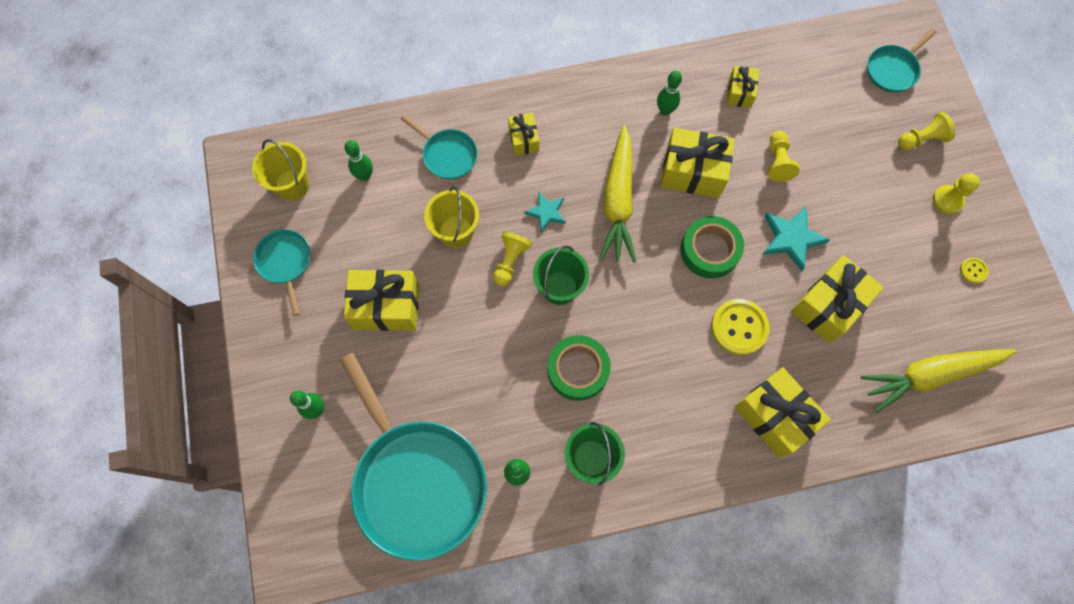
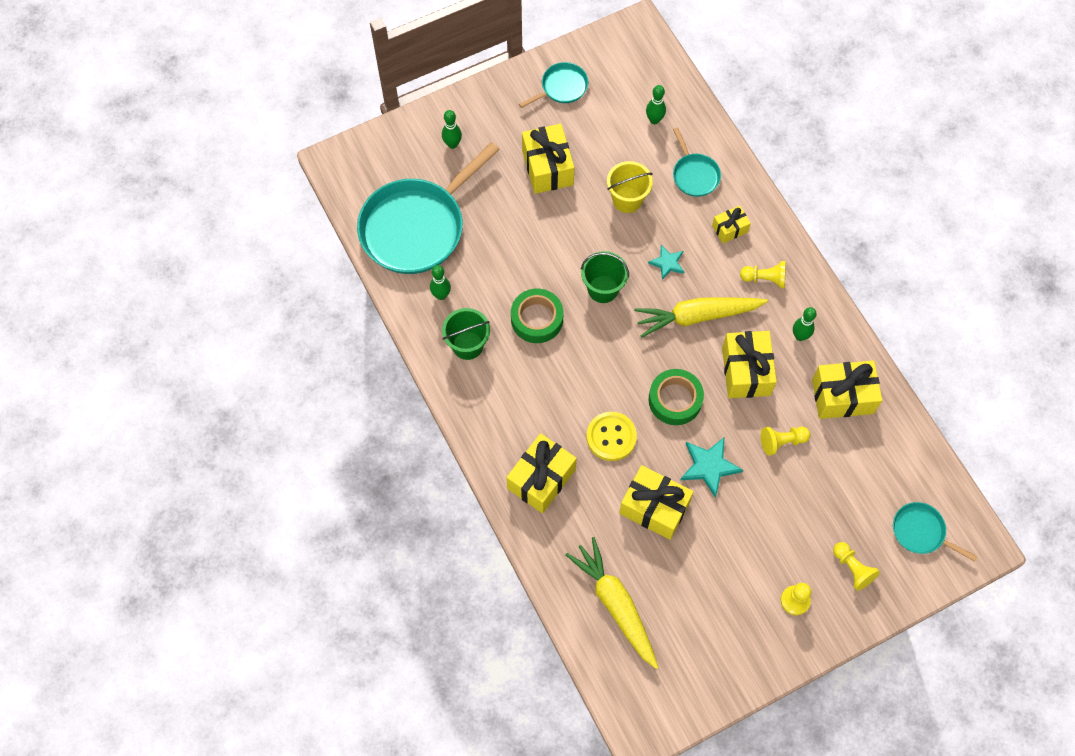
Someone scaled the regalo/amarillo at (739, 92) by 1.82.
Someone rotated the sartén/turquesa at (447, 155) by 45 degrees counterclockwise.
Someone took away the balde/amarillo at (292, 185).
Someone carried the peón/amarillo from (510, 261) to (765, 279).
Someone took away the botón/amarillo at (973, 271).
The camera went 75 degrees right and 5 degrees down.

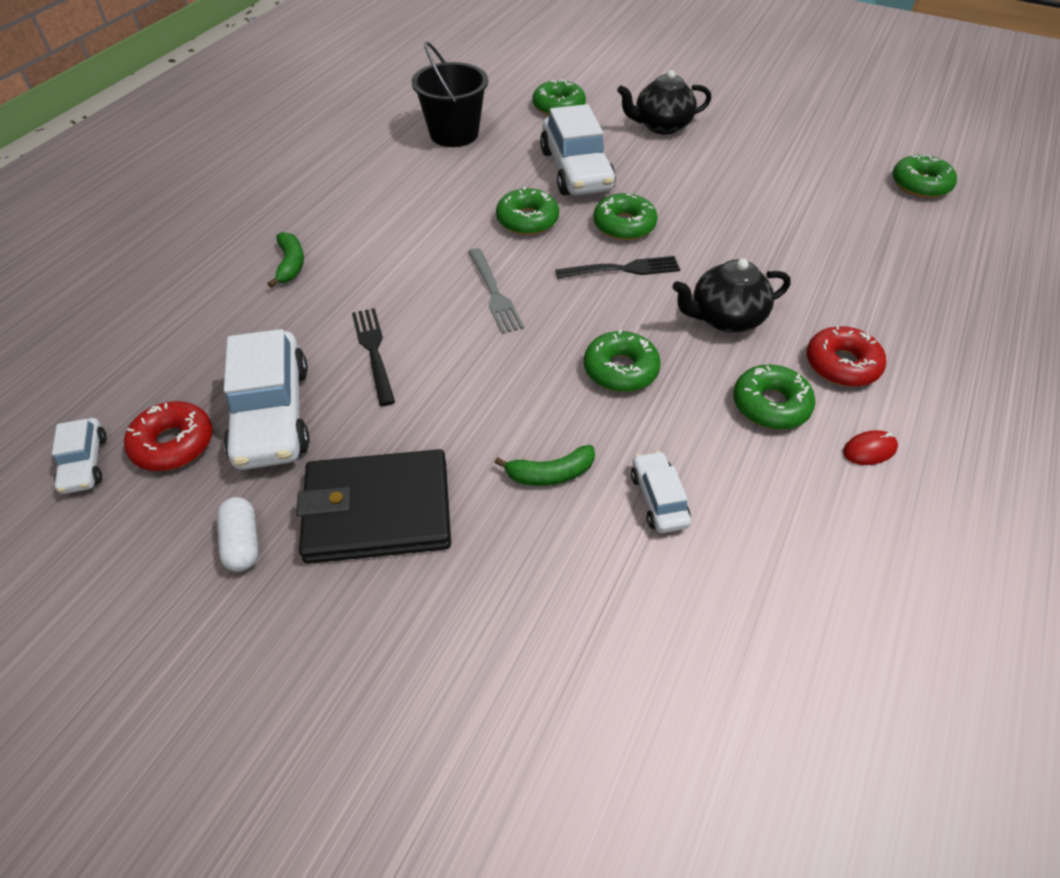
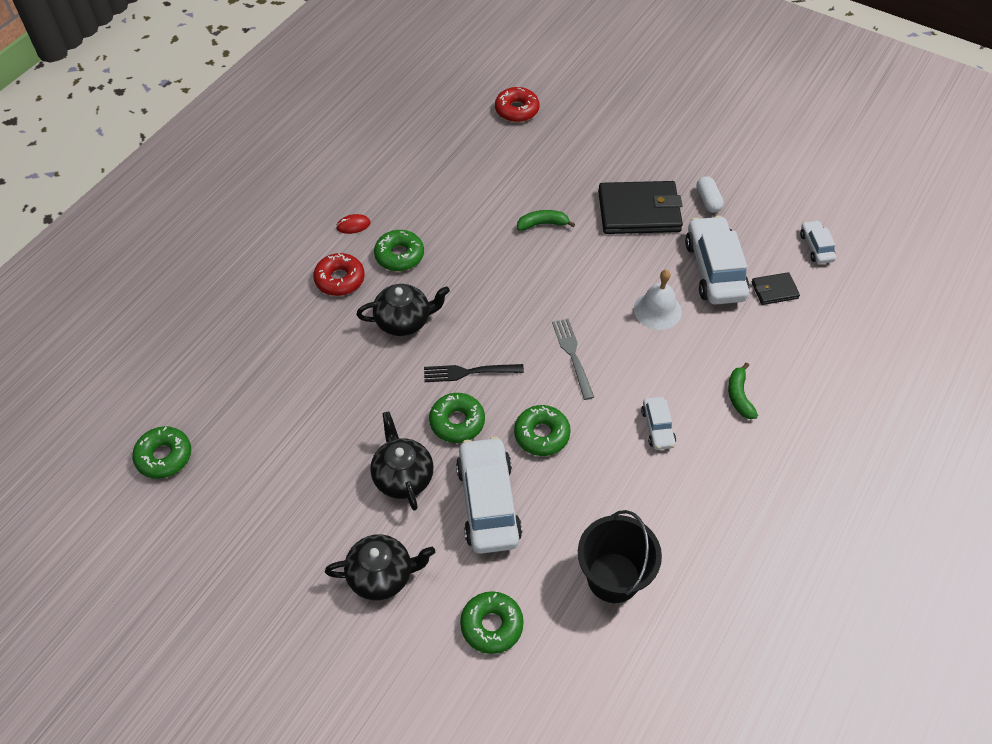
Someone swapped the tenedor/negro at (373, 352) for the campana/blanco at (657, 310).
Someone took away the rosquilla/verde at (620, 370).
Someone carried the rosquilla/rojo from (173, 444) to (517, 110).
Someone carried the coche/blanco from (658, 499) to (657, 427).
Someone put down the cartera/negro at (774, 290).
Someone put down the tetera/negro at (403, 476).
The camera went 175 degrees left and 5 degrees up.

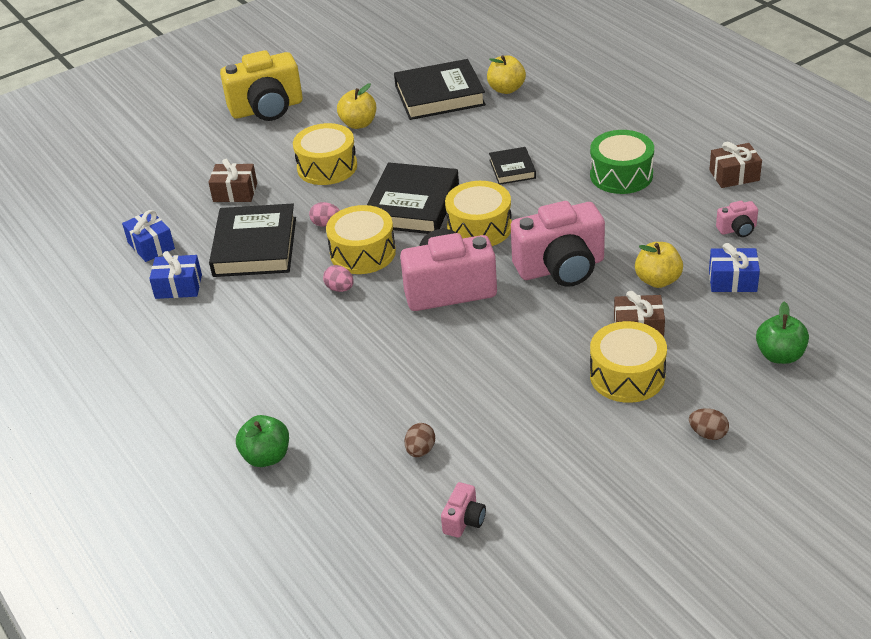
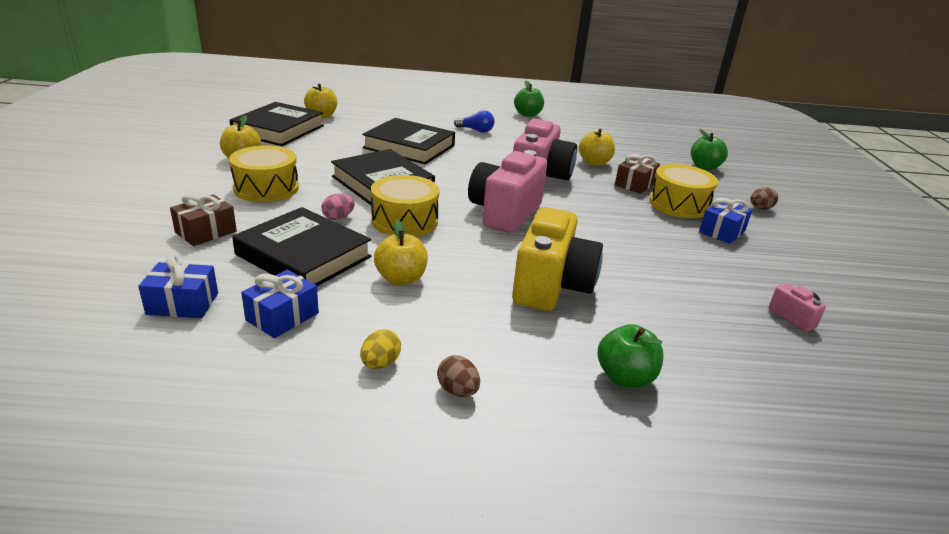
Someone carried the cámara/amarillo from (267, 109) to (551, 285).
Someone swapped the tambor/verde at (621, 175) for the bombilla/azul at (476, 130).
Someone swapped the regalo/marrón at (734, 175) for the manzana/verde at (527, 114).
Someone scaled the libro/negro at (512, 169) by 1.91.
Someone took away the tambor/amarillo at (479, 228).
Someone took away the cámara/rosa at (737, 229).
Someone carried the regalo/azul from (732, 280) to (722, 231).
Someone took away the huevo/rosa at (340, 288).
Someone carried the huevo/marrón from (420, 450) to (457, 391).
Someone put down the manzana/amarillo at (401, 279).
Someone put down the huevo/amarillo at (380, 363).
The camera went 60 degrees left and 10 degrees down.

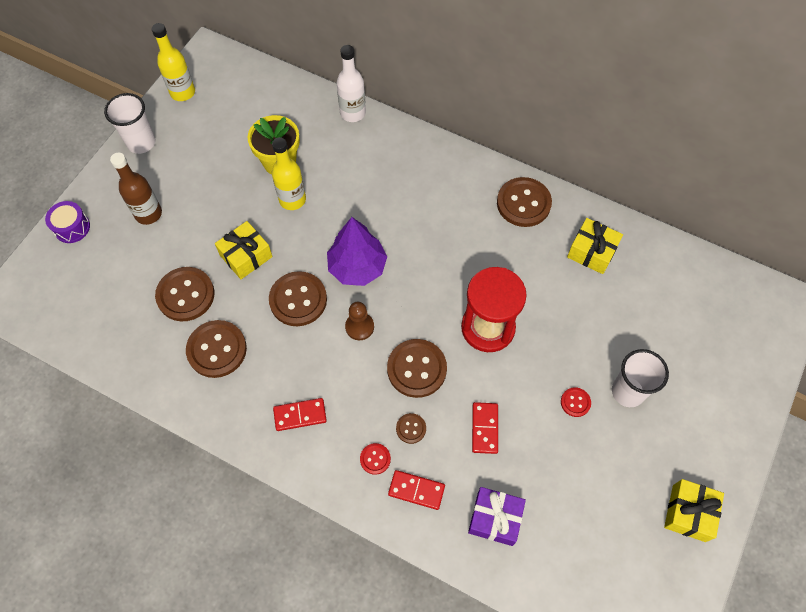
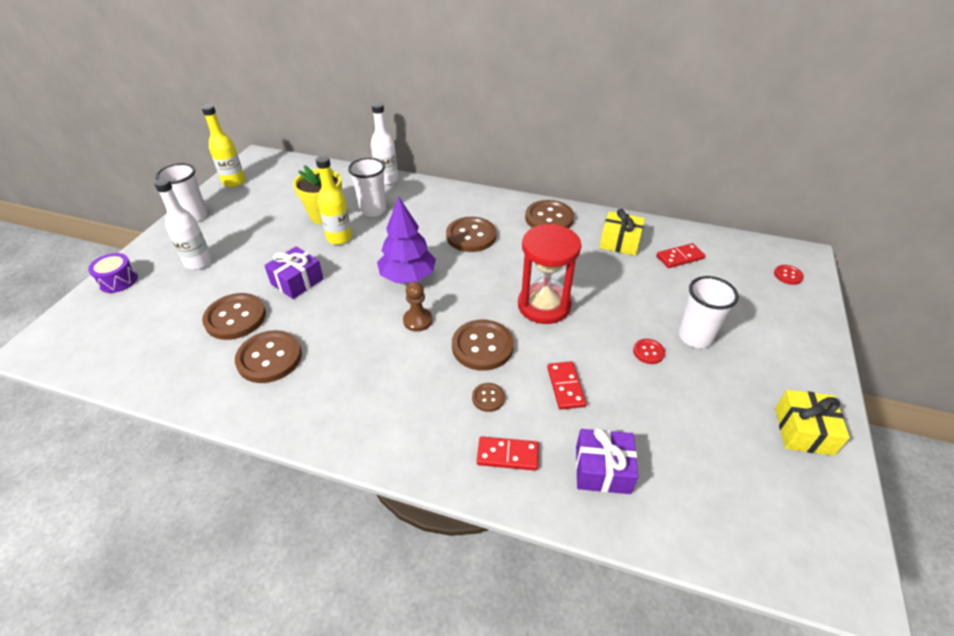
Someone repainted the botella/marrón at (148, 214), which became the botella/blanco at (198, 262).
Someone repainted the regalo/amarillo at (246, 256), which became the regalo/morado at (297, 281).
Someone carried the botón/marrón from (298, 300) to (471, 236).
Someone carried the ficha de dominó/rojo from (300, 415) to (680, 257).
Someone carried the botón/rojo from (375, 459) to (788, 275).
Someone put down the vaso/blanco at (373, 210).
The camera went 10 degrees left and 20 degrees down.

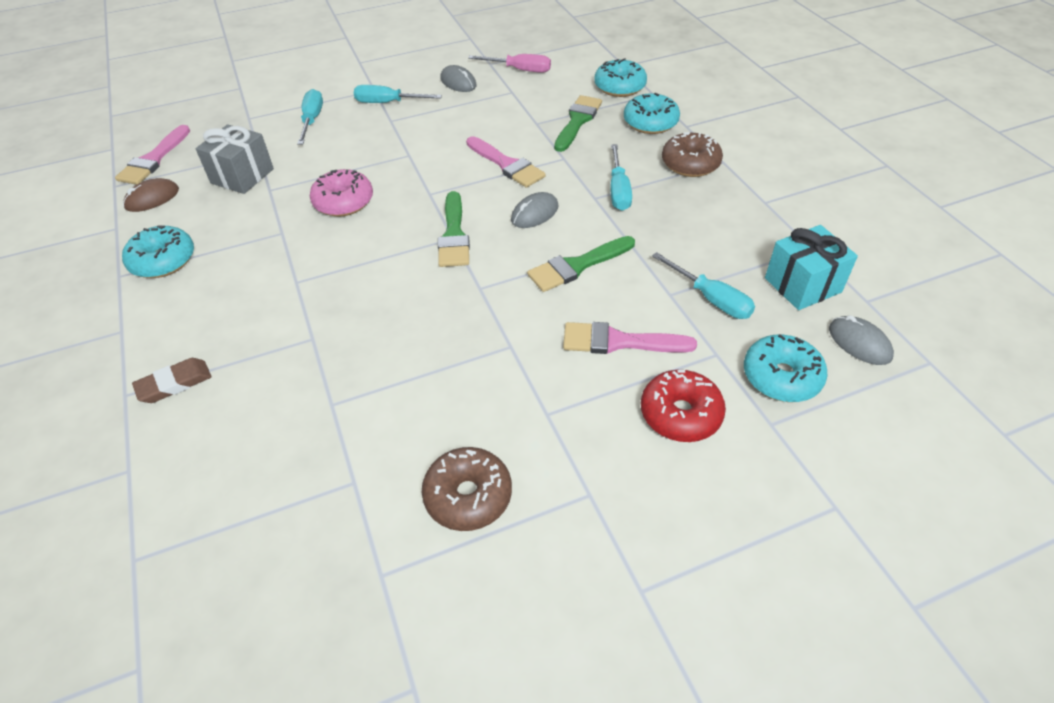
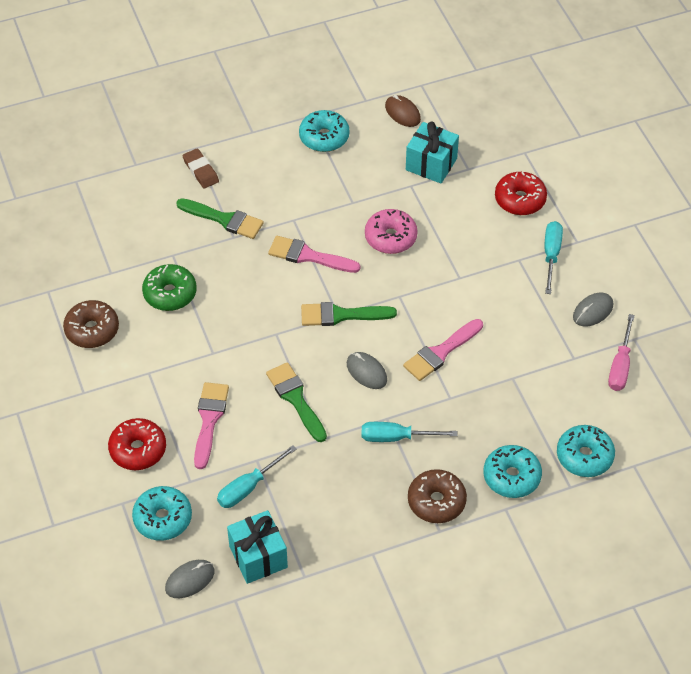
Someone swapped the destornillador/turquesa at (312, 120) for the rosquilla/rojo at (520, 199).
Someone carried the pincel/verde from (577, 121) to (224, 219).
Someone repainted the regalo/gris at (242, 176), which became the regalo/turquesa at (431, 164).
Someone carried the pincel/rosa from (154, 159) to (308, 256).
Someone put down the rosquilla/verde at (170, 293).
The camera went 90 degrees right and 5 degrees up.

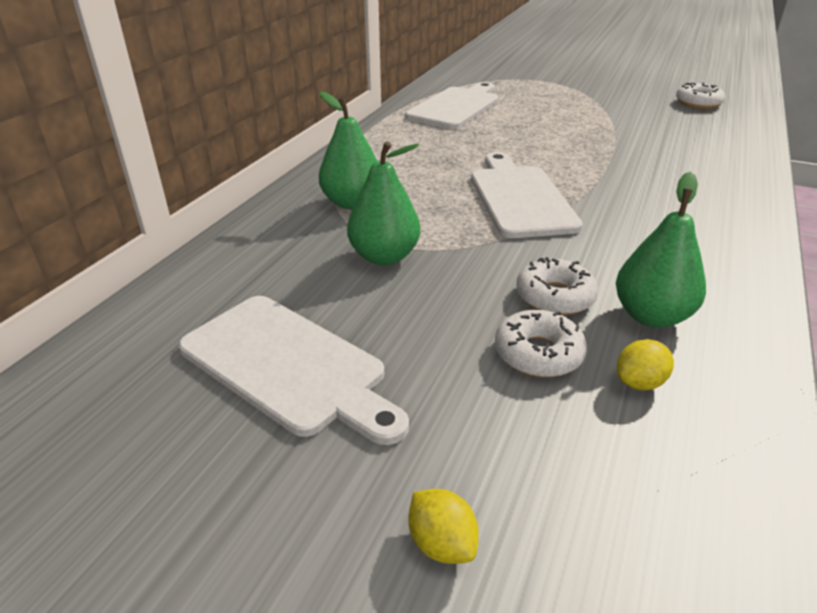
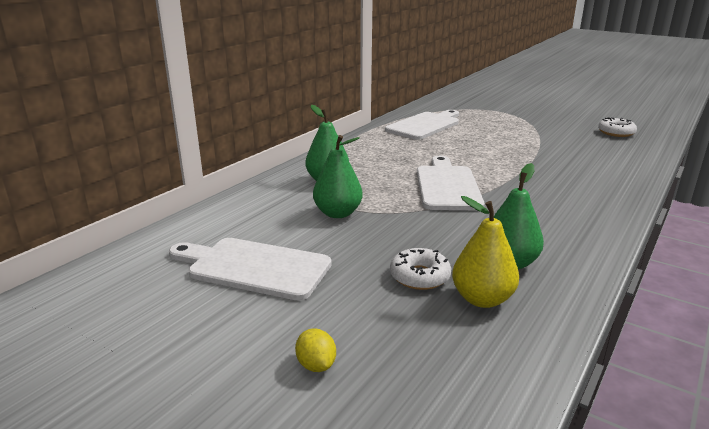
Someone took away the rosquilla/blanco at (555, 297).
Someone rotated the tabla de cortar/blanco at (288, 366) by 150 degrees clockwise.
Someone swapped the limón/amarillo at (639, 382) for the pera/amarillo at (482, 299).
The camera went 10 degrees right and 10 degrees down.

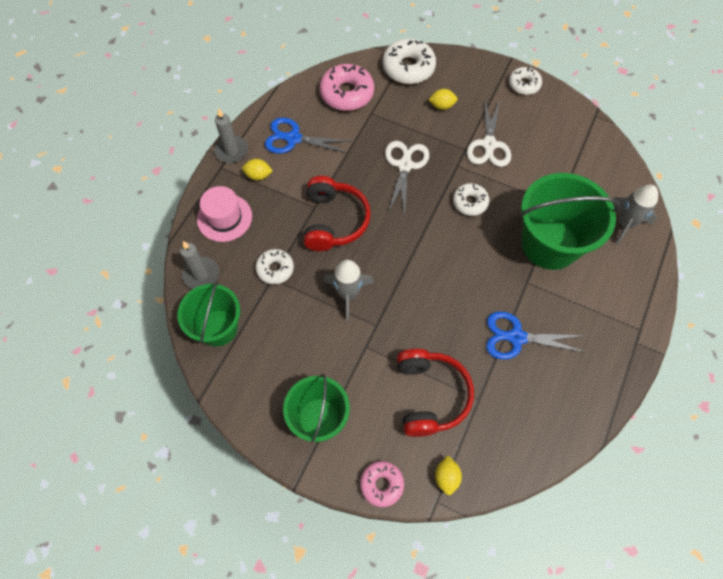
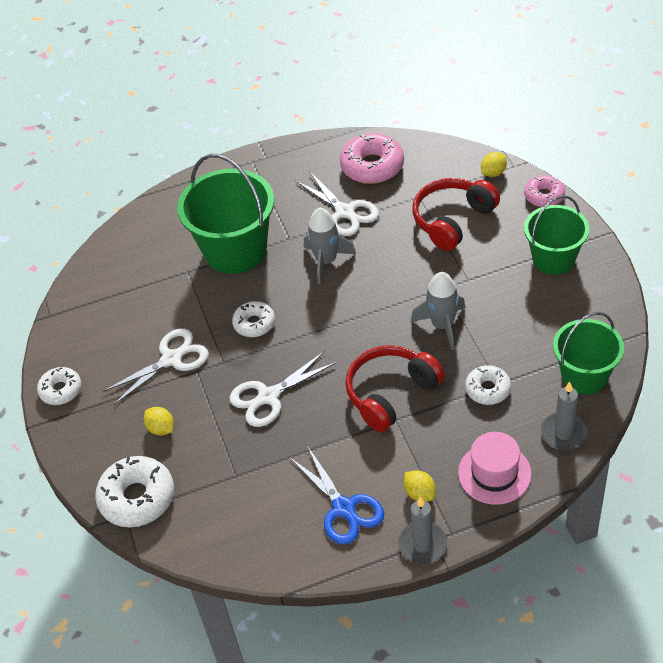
Someone carried the rosquilla/rosa from (347, 93) to (372, 166).
Someone carried the cohete/gris from (625, 223) to (326, 261).
Someone repainted the tijeras/azul at (516, 337), which became the tijeras/blanco at (345, 212).
The camera went 130 degrees left and 15 degrees down.

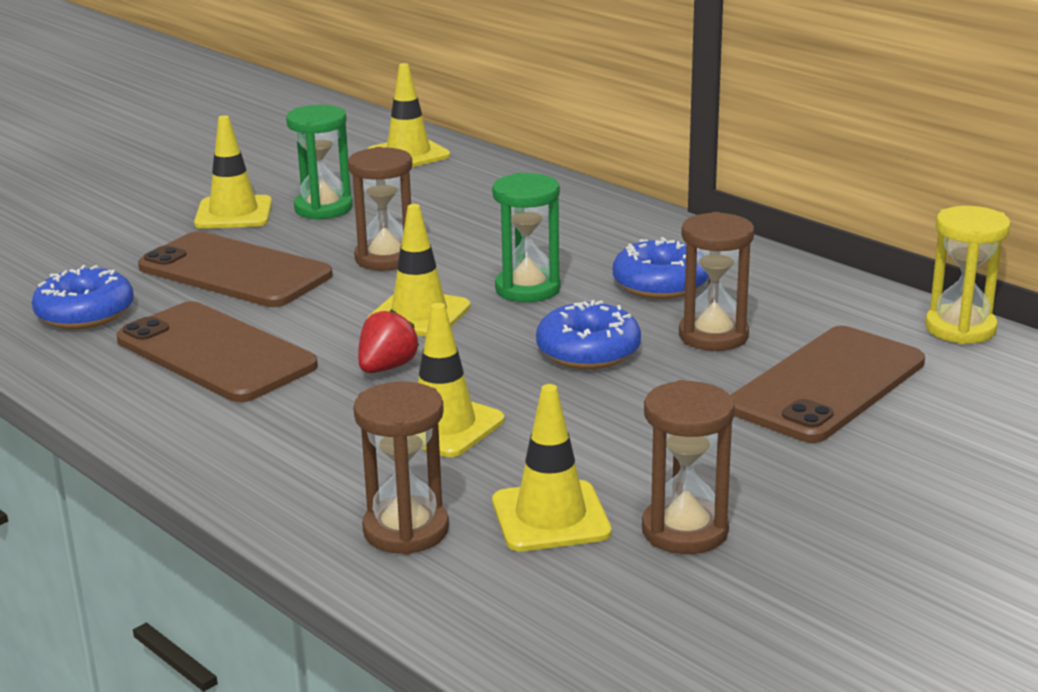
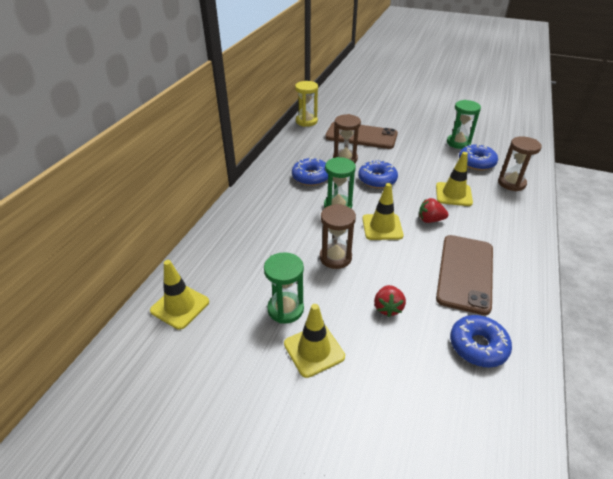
Someone swapped the móvil/marrón at (234, 271) for the fresa/rojo at (387, 308).
Someone repainted the reloj de arena/marrón at (685, 531), which became the reloj de arena/verde at (458, 143).
Someone swapped the cono de tráfico/amarillo at (550, 517) for the rosquilla/azul at (476, 162).
The camera went 115 degrees left and 15 degrees up.

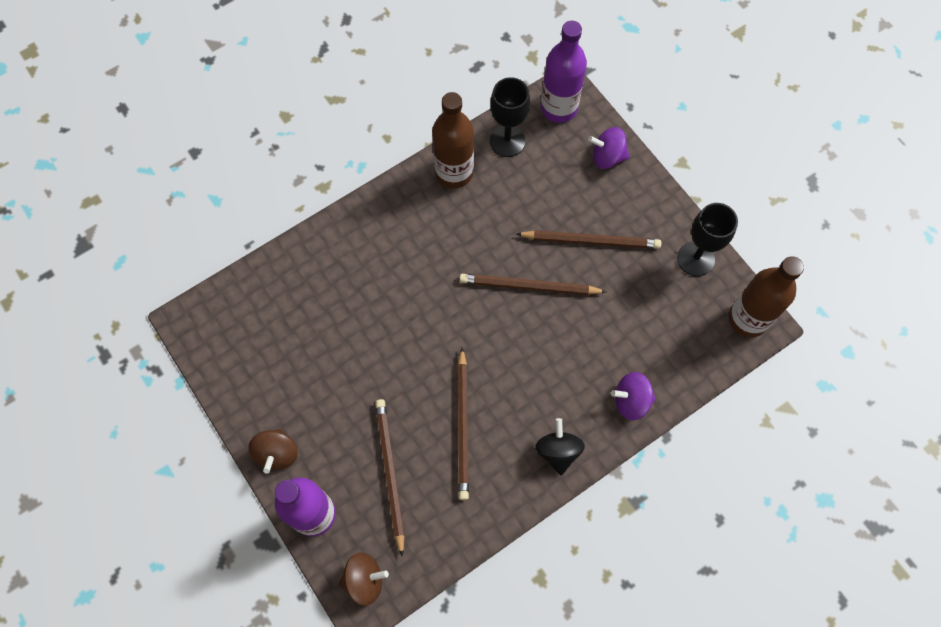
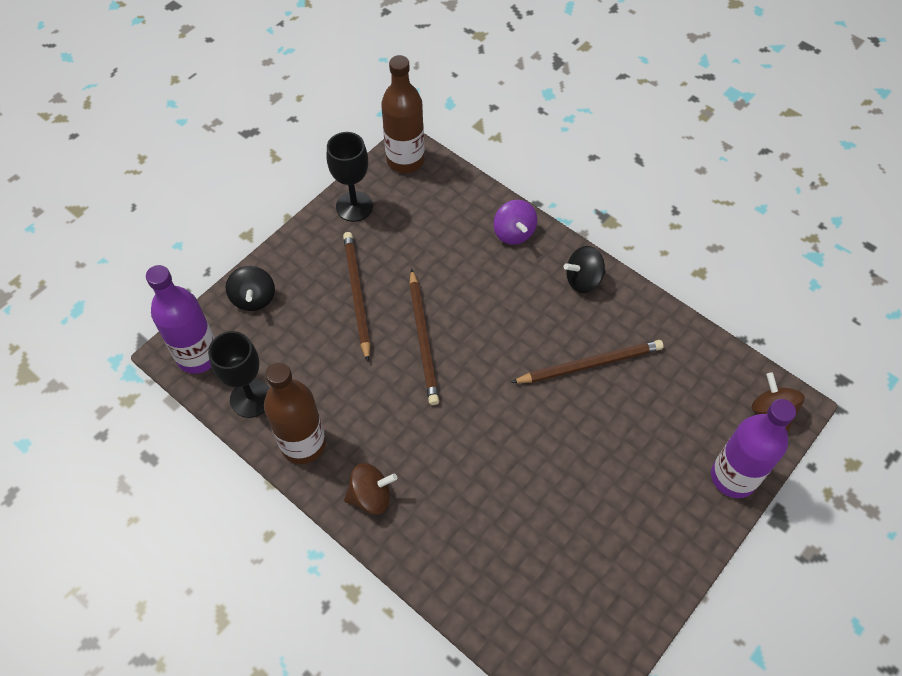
Someone repainted the peonza/morado at (607, 157), which became the peonza/negro at (254, 298).
Someone took away the lápiz/marrón at (390, 473).
Someone carried the peonza/marrón from (277, 453) to (371, 496).
The camera went 105 degrees left and 10 degrees down.

